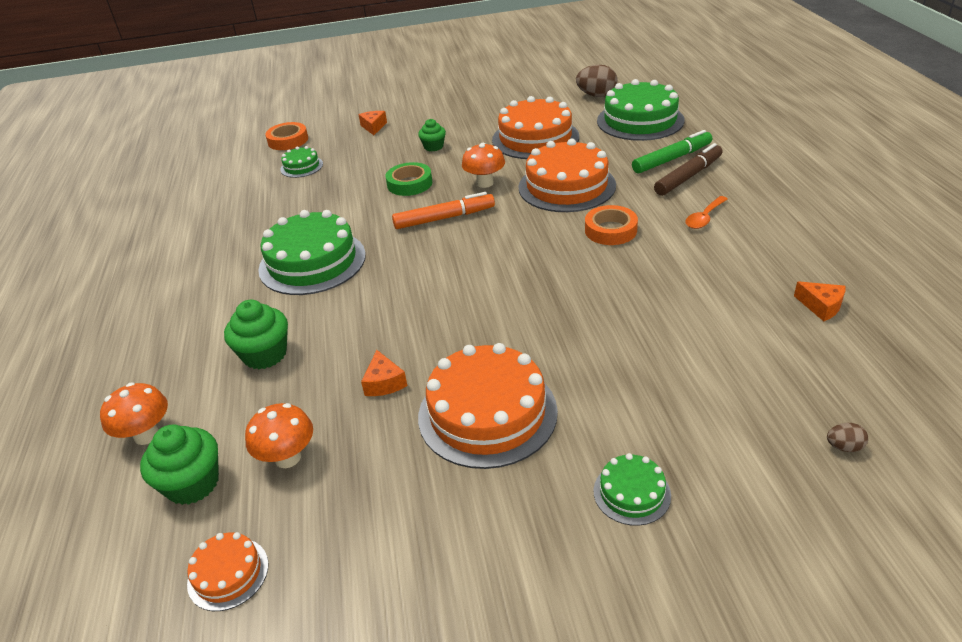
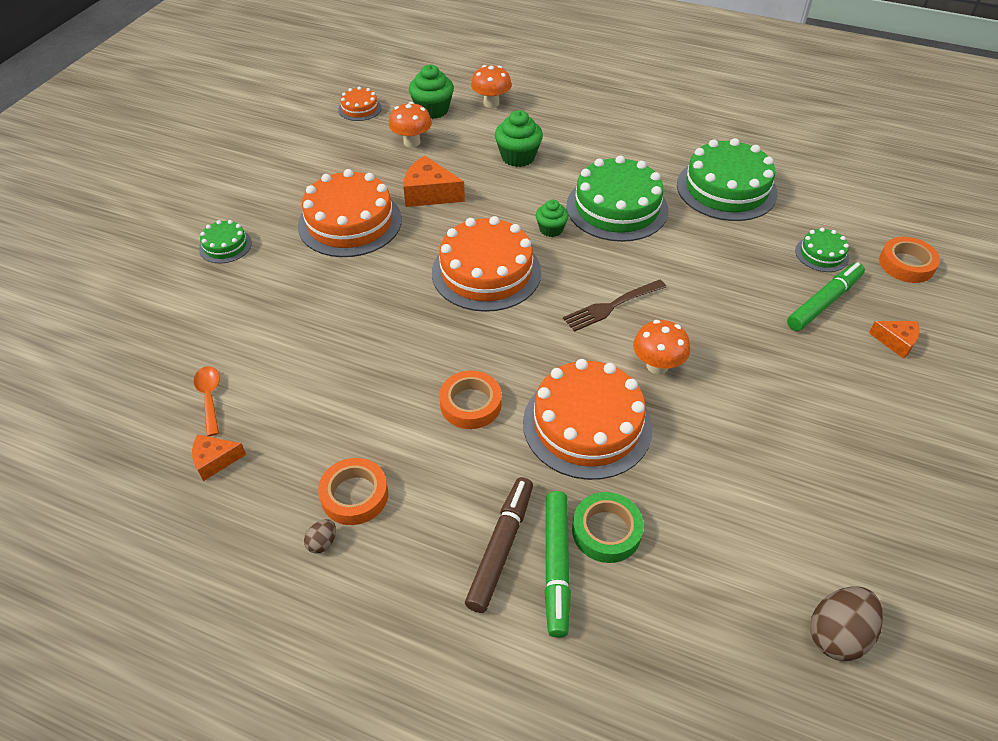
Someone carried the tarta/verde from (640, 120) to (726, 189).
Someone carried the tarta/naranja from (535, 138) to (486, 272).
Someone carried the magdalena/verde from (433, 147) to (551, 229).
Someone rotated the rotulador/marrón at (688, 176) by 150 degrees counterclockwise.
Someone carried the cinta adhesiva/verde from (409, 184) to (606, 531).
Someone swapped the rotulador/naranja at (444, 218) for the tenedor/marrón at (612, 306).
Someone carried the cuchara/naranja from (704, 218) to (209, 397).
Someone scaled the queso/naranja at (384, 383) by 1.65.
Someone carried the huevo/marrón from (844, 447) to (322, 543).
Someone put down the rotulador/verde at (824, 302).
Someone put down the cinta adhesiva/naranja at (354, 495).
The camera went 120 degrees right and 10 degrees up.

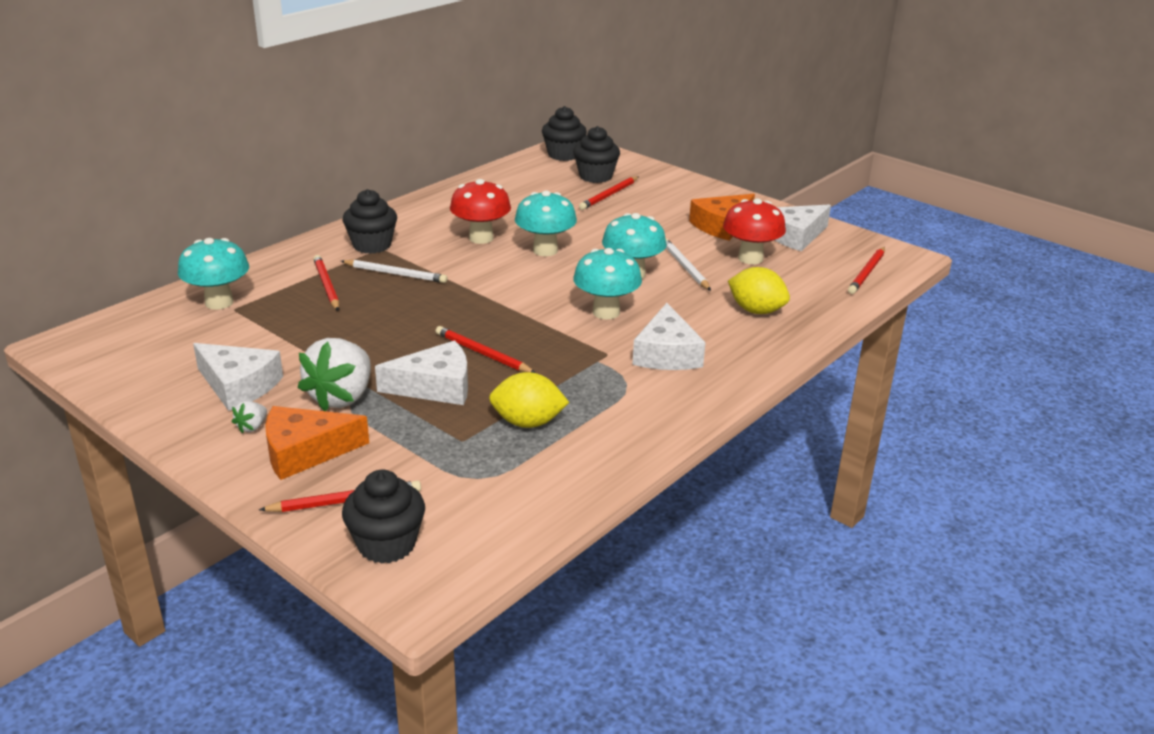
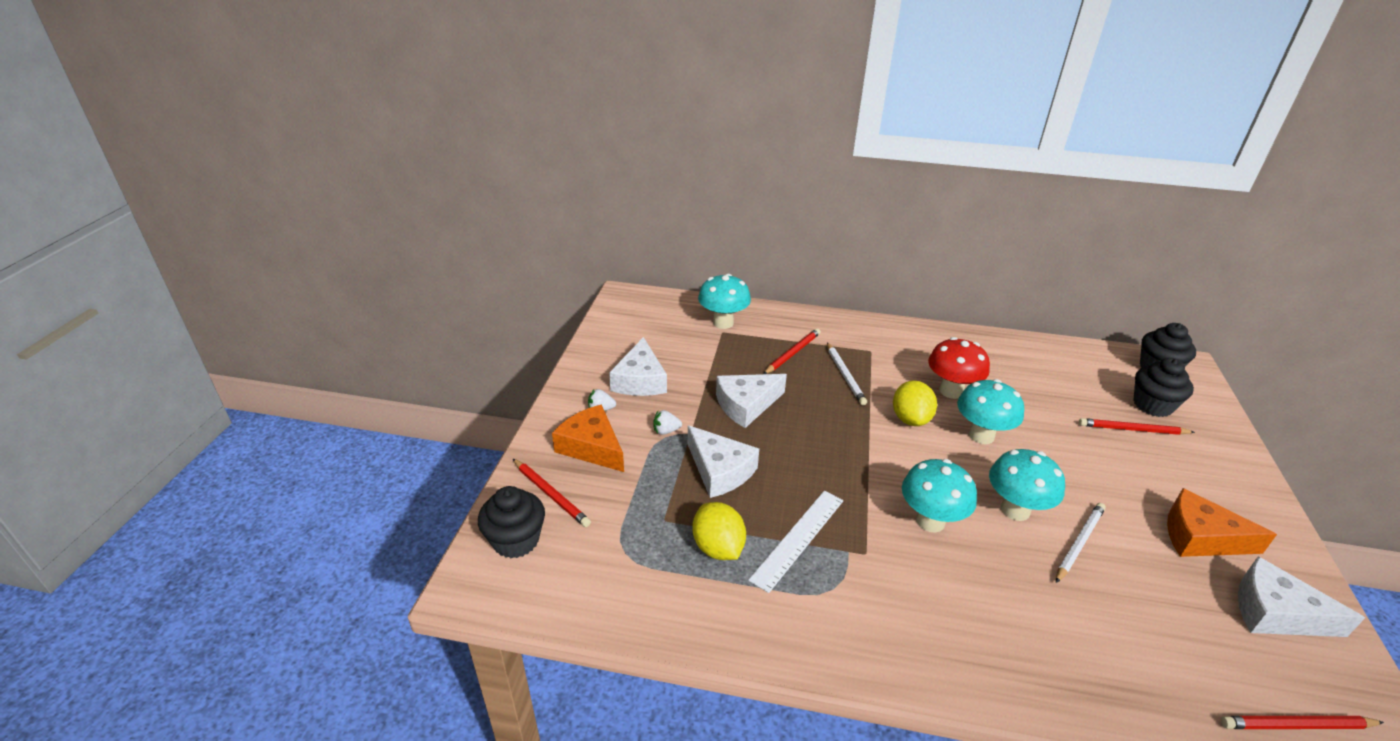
Someone took away the magdalena/negro at (372, 245).
Someone took away the seta/rojo at (750, 258).
Someone carried the limón/amarillo from (756, 311) to (910, 419).
Someone carried the queso/blanco from (666, 353) to (746, 405).
Someone took away the lápiz/rojo at (483, 353).
Someone scaled the fresa/blanco at (342, 397) by 0.43.
Someone put down the regla/blanco at (798, 538).
The camera went 60 degrees right and 5 degrees up.

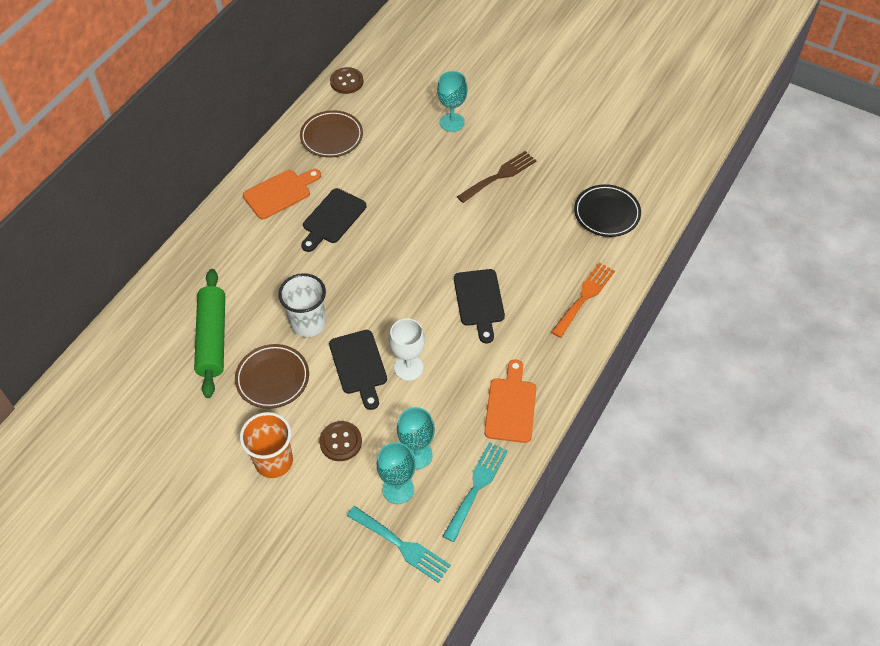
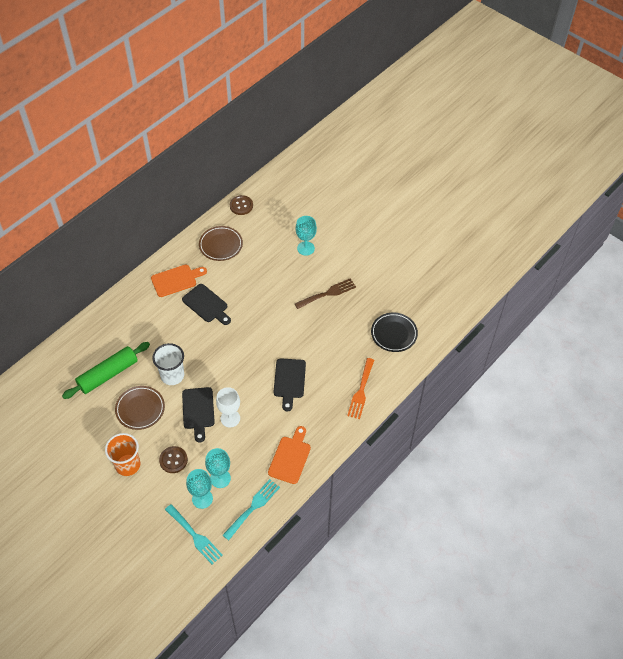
Someone rotated the tabla de cortar/negro at (332, 218) by 90 degrees counterclockwise.
Someone rotated the tenedor/naranja at (584, 297) by 150 degrees clockwise.
Someone rotated the rodillo/verde at (213, 338) by 45 degrees clockwise.
The camera went 10 degrees right and 0 degrees up.

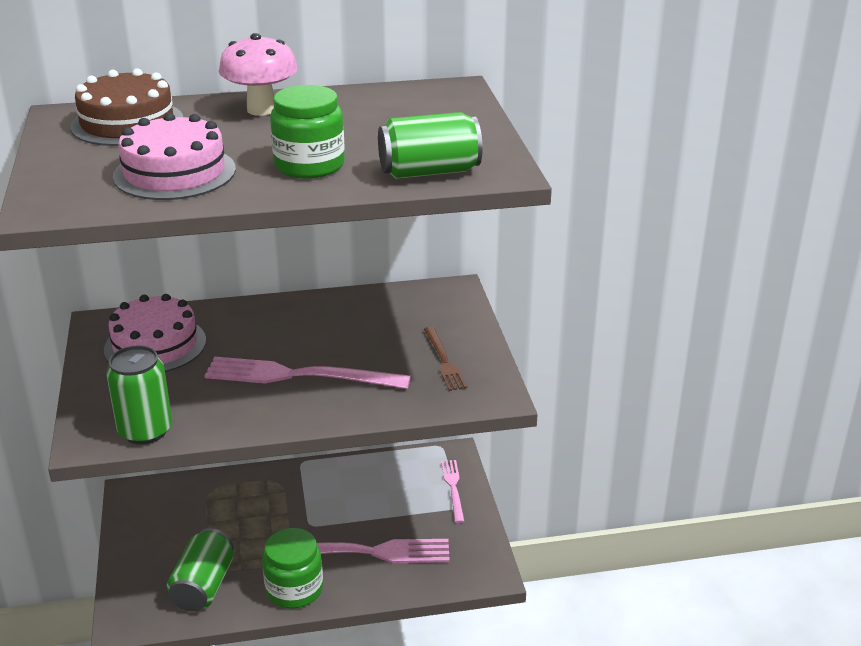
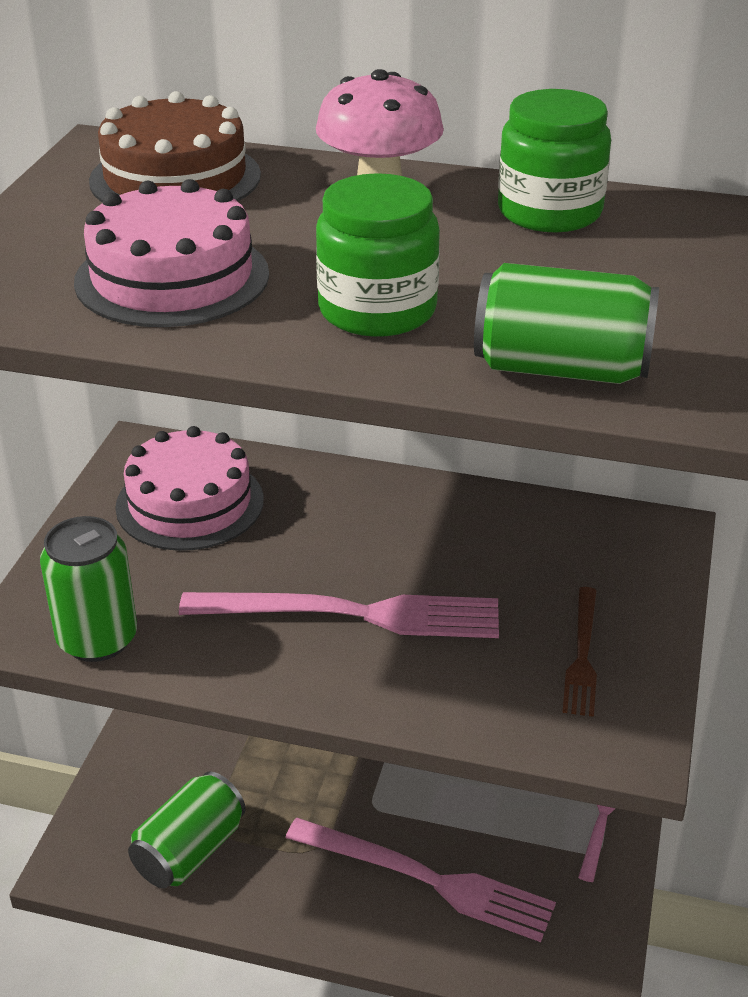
Someone rotated the tenedor/rosa at (299, 376) by 150 degrees clockwise.
Someone carried the tarro/verde from (294, 589) to (549, 212).
The camera went 25 degrees right and 5 degrees up.

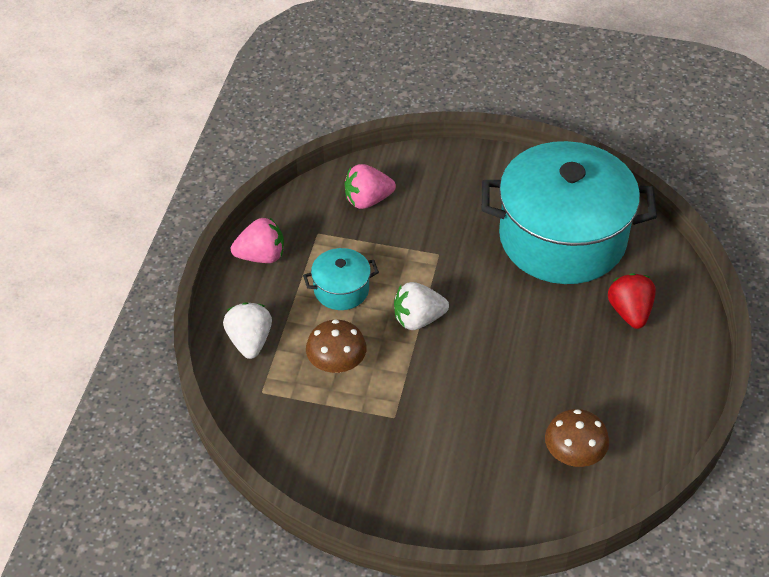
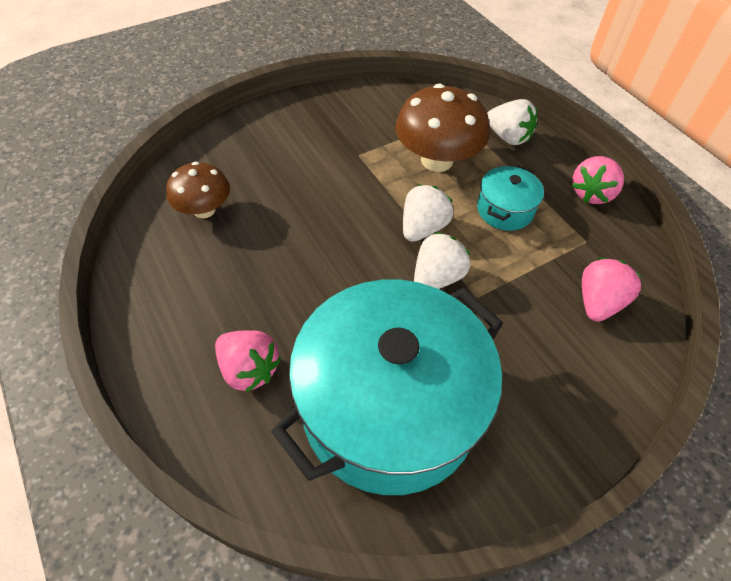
Someone repainted the fresa/rojo at (630, 312), which became the fresa/rosa at (249, 369).
Someone scaled the seta/marrón at (336, 364) by 1.61.
Someone put down the fresa/blanco at (437, 277).
The camera went 135 degrees right and 5 degrees up.

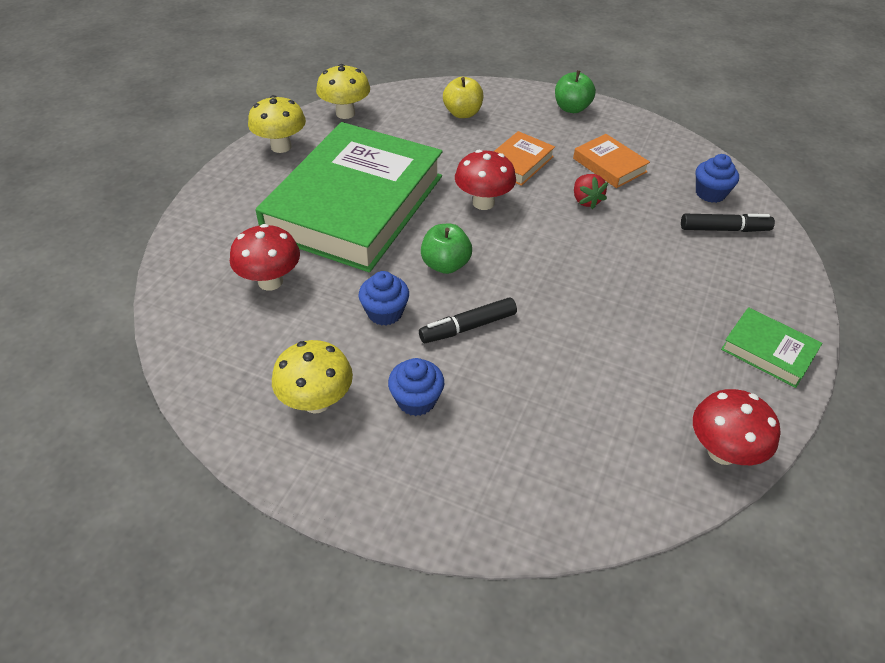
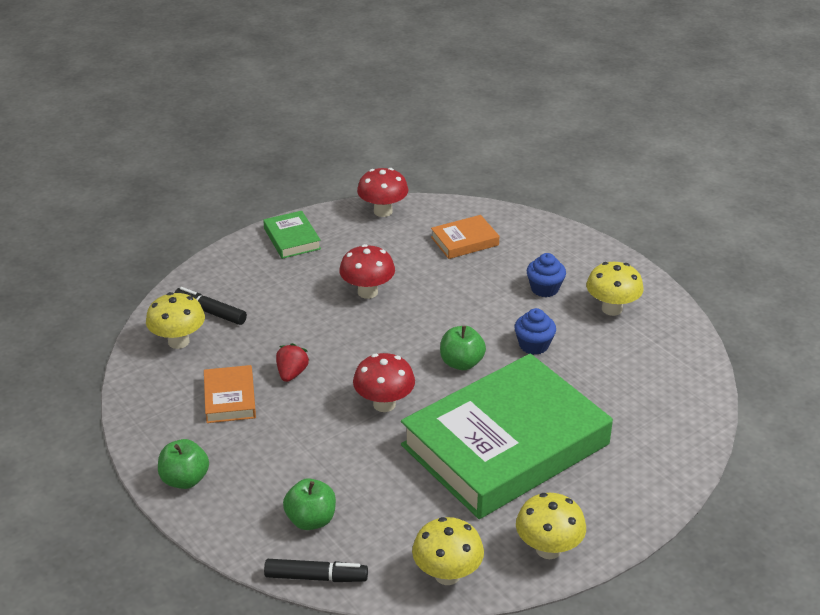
Someone repainted the manzana/amarillo at (462, 113), which became the manzana/verde at (311, 520).
Someone carried the libro/naranja from (519, 162) to (464, 241).
Someone swapped the magdalena/azul at (710, 193) for the seta/amarillo at (178, 341).
Someone carried the seta/rojo from (270, 281) to (367, 292).
Someone carried the rotulador/negro from (468, 327) to (316, 577).
The camera went 150 degrees left and 10 degrees down.

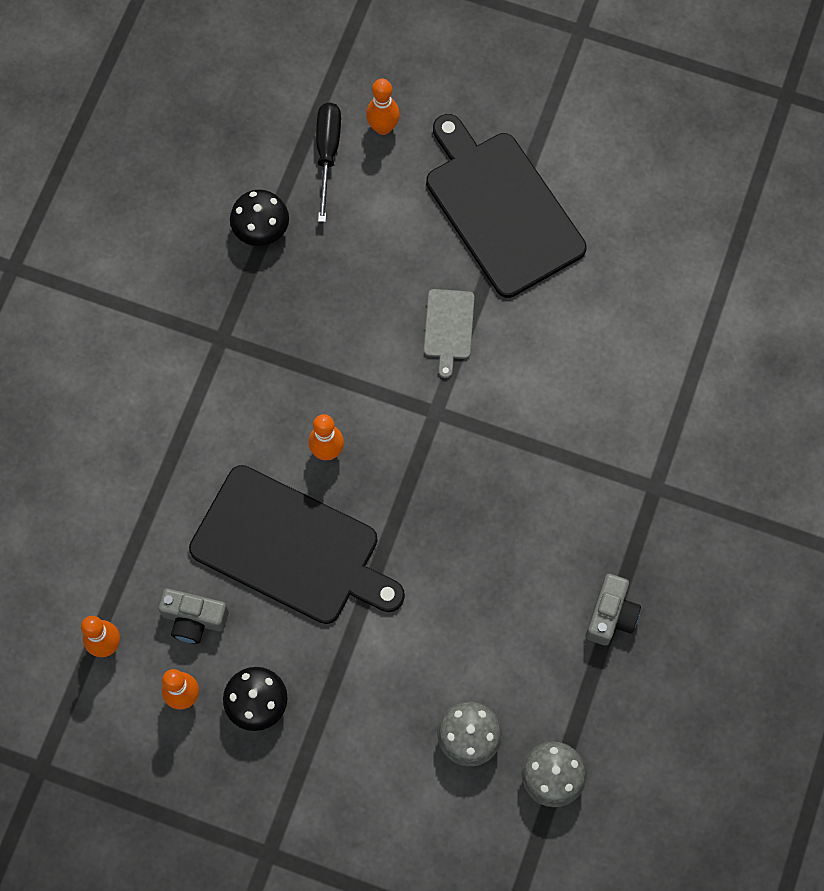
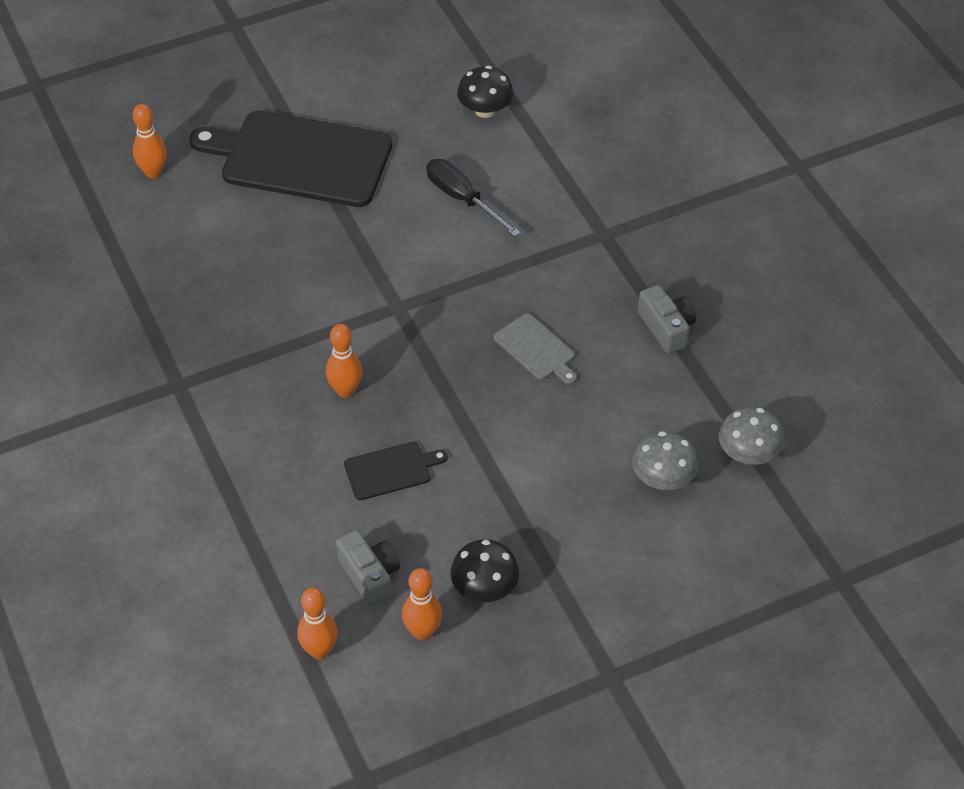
Someone carried the destornillador/negro from (327, 154) to (462, 199).
Someone carried the seta/negro from (261, 229) to (485, 110).
Someone carried the tabla de cortar/gris from (449, 327) to (536, 349).
Someone scaled the tabla de cortar/negro at (291, 547) by 0.45.
Someone rotated the cámara/gris at (194, 619) by 90 degrees counterclockwise.
The camera went 45 degrees left and 20 degrees down.

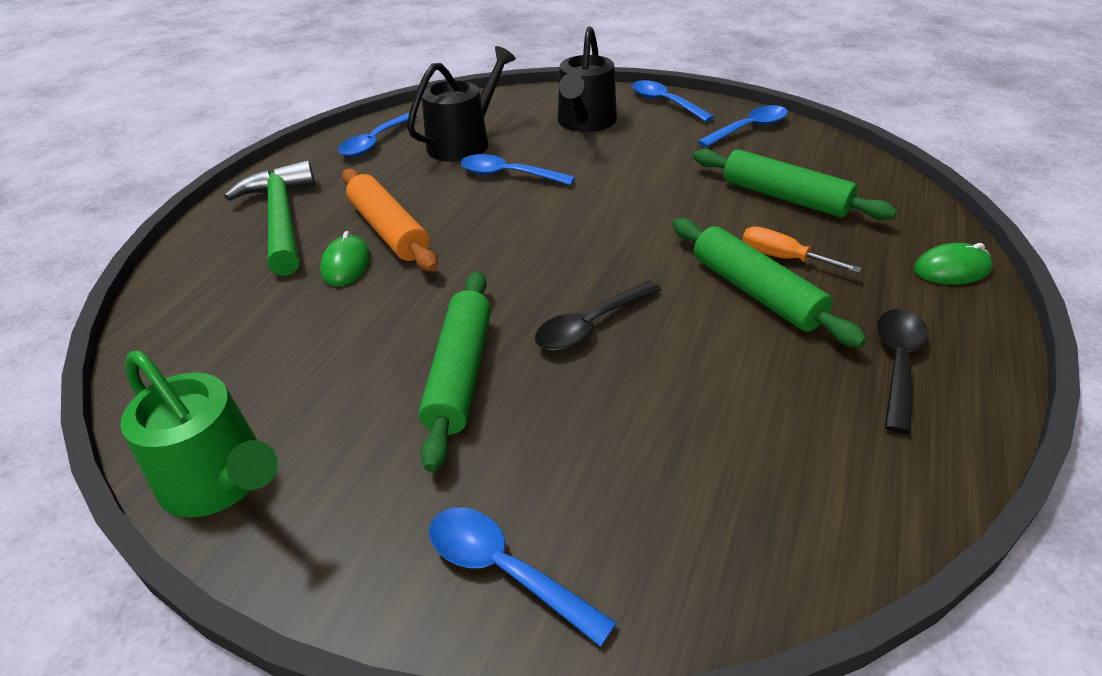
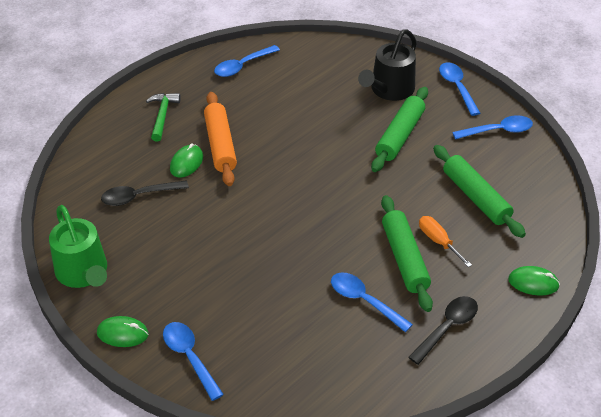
Someone took away the regadera/negro at (464, 142).
Someone carried the cuchara/azul from (508, 175) to (364, 301).
Someone scaled the martillo/verde at (281, 219) by 0.59.
Someone carried the rodillo/verde from (460, 374) to (400, 135).
Someone carried the cuchara/negro from (590, 326) to (138, 196).
Someone put down the ratón/verde at (122, 333).
The camera went 20 degrees right and 5 degrees up.

